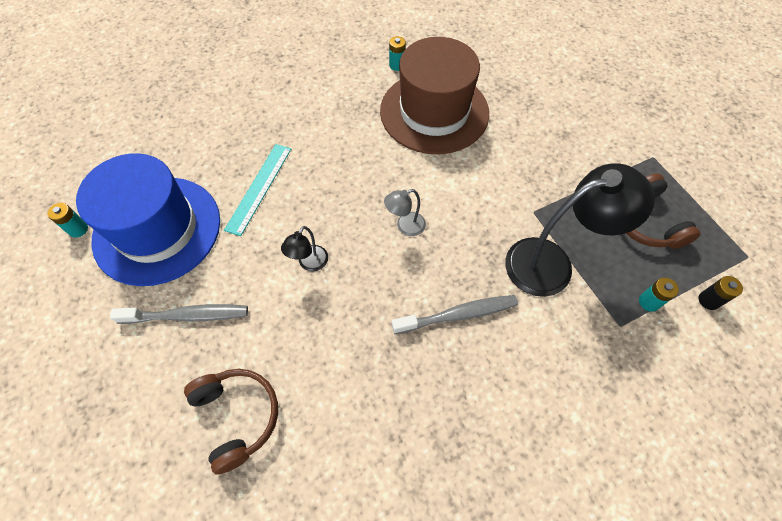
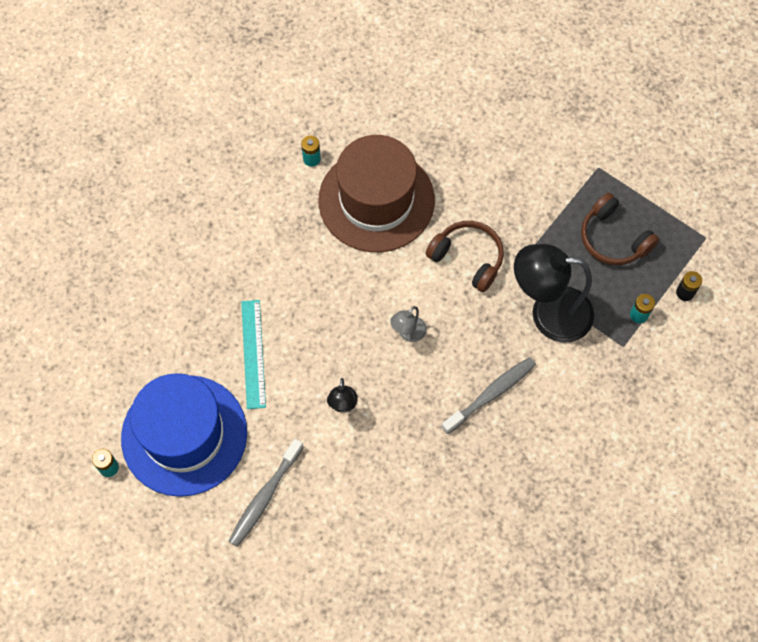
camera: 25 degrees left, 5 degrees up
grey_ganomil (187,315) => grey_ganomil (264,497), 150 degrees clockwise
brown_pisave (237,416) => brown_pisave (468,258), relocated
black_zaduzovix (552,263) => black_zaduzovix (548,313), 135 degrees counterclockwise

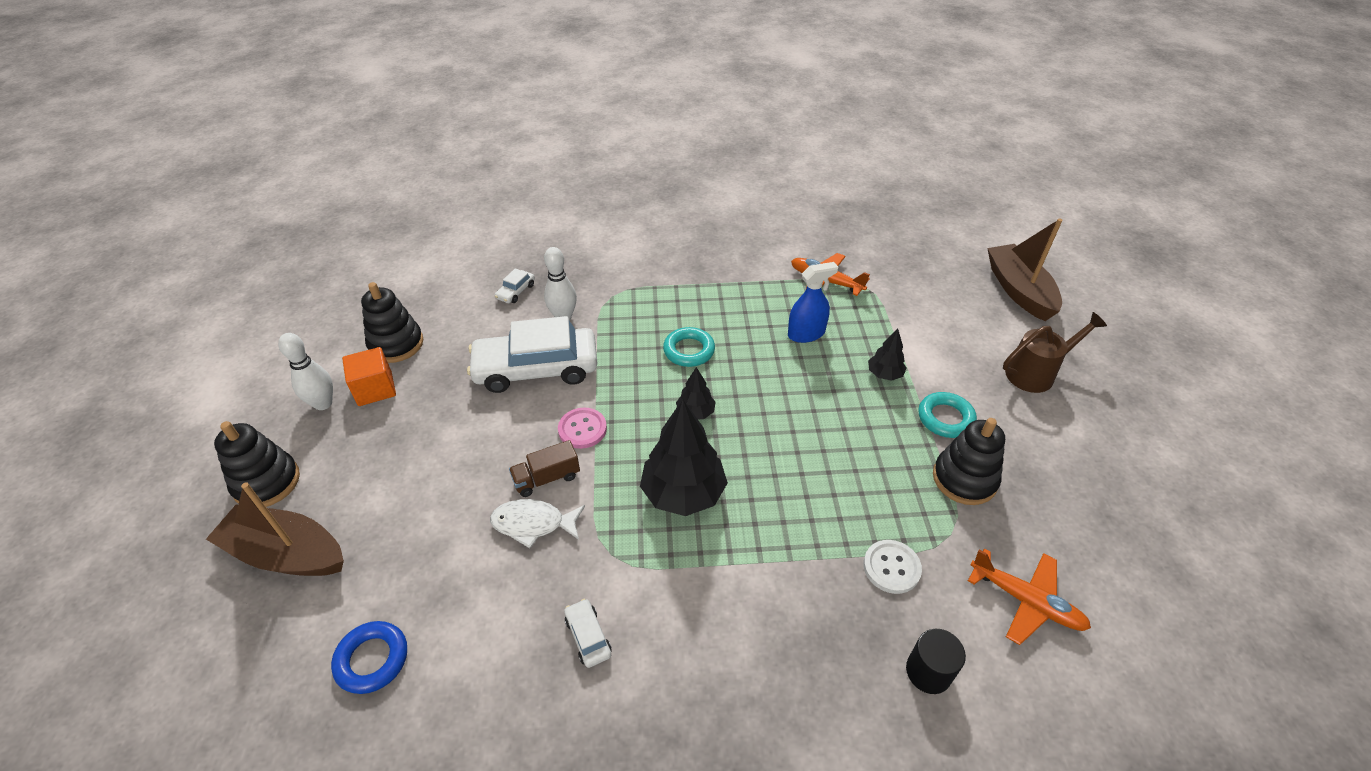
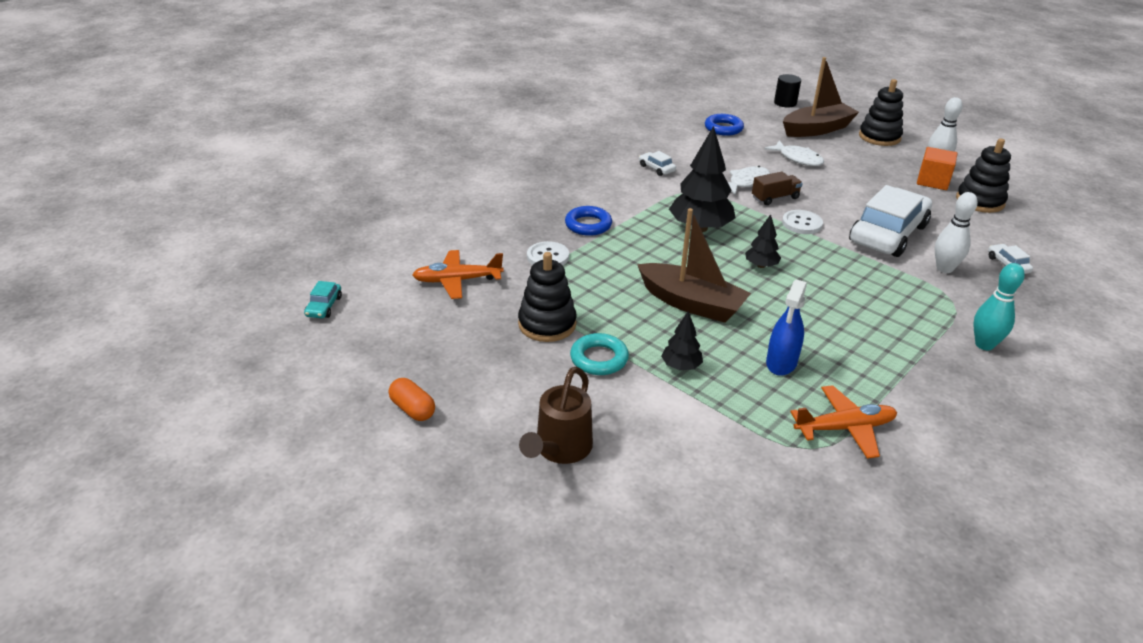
camera: 135 degrees right, 10 degrees down
nothing => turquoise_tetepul (324,306)
nothing => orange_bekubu (413,409)
nothing => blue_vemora (588,225)
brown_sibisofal (1019,290) => brown_sibisofal (691,303), relocated
white_tetepul (588,636) => white_tetepul (656,168), 150 degrees counterclockwise
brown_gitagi (547,478) => brown_gitagi (775,198), 45 degrees clockwise
nothing => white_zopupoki (798,159)
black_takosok (928,671) => black_takosok (785,103), relocated
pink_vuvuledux (582,429) => white_vuvuledux (802,223)
nothing => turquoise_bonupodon (984,345)
turquoise_vemora (689,350) => nothing

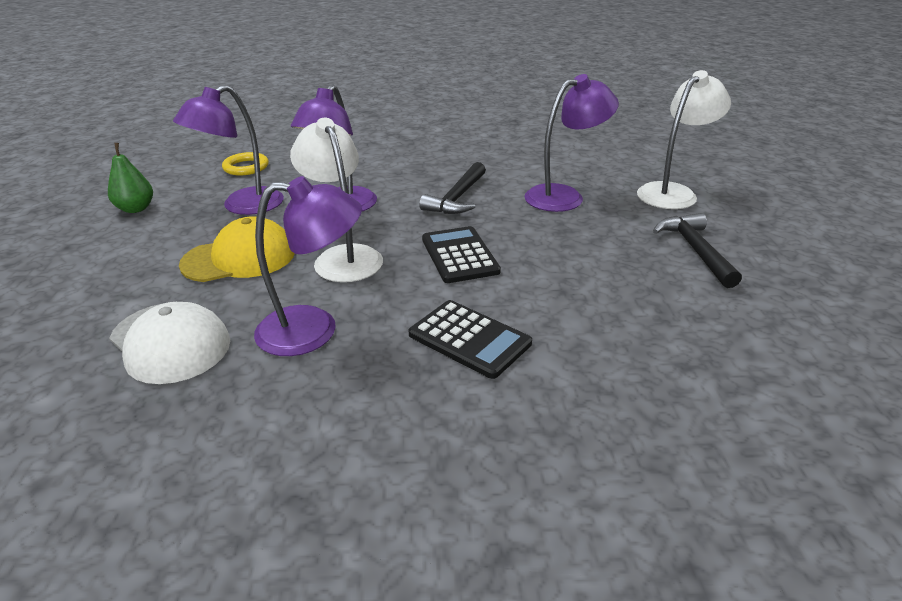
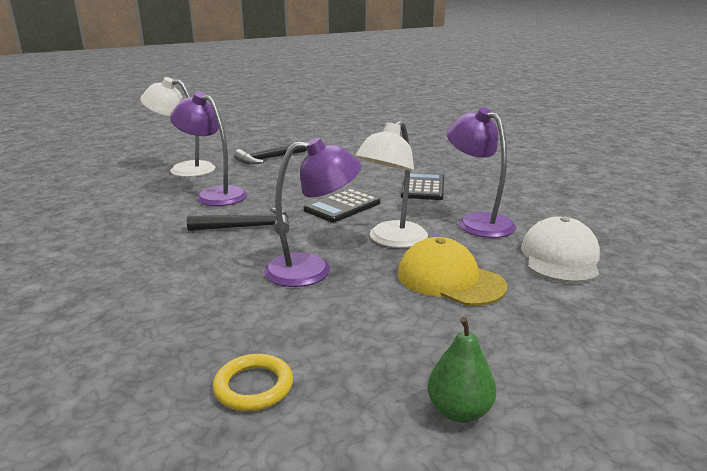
camera: 120 degrees left, 10 degrees down
purple_zaduzovix (242,206) => nothing

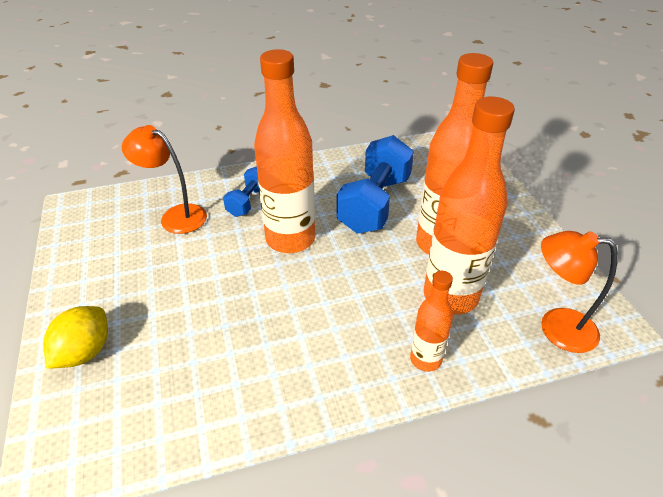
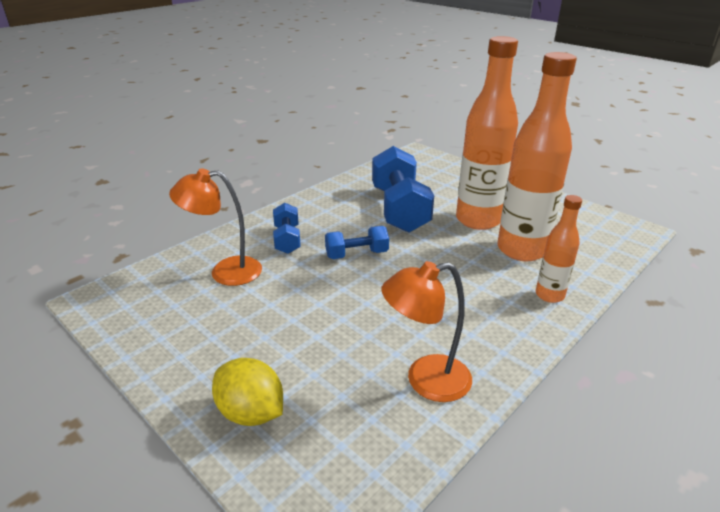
camera: 30 degrees left, 10 degrees down
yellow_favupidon (85,352) => yellow_favupidon (251,412), 45 degrees counterclockwise
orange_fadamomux (290,239) => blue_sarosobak (356,254)
orange_zaduzovix (556,327) => orange_zaduzovix (425,381), relocated

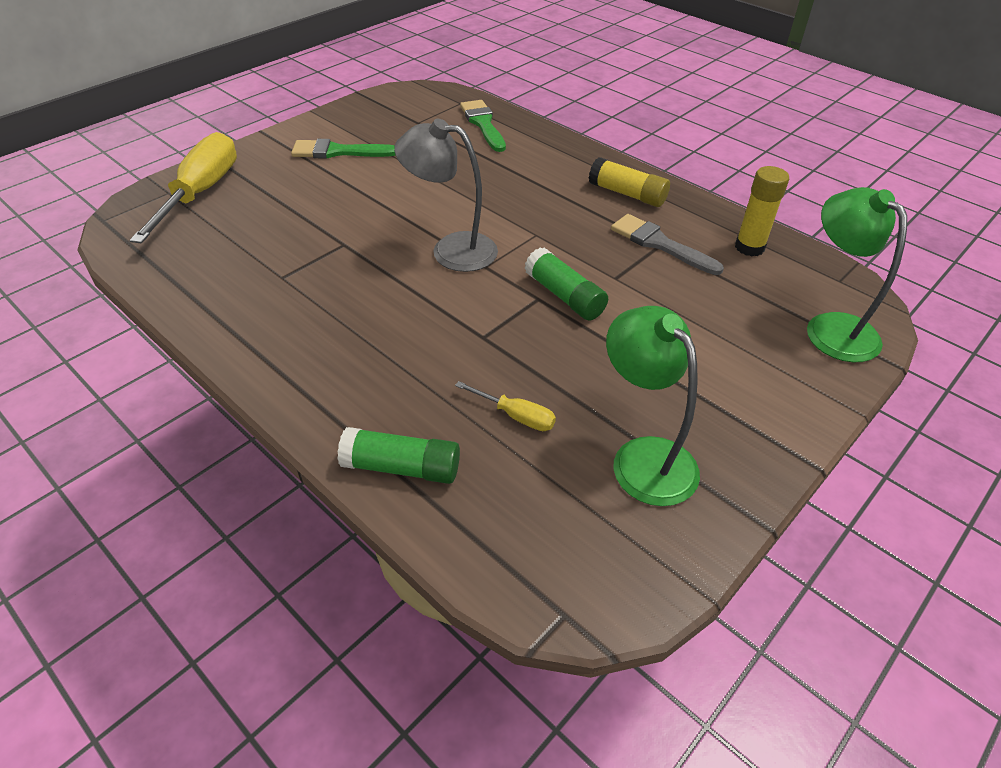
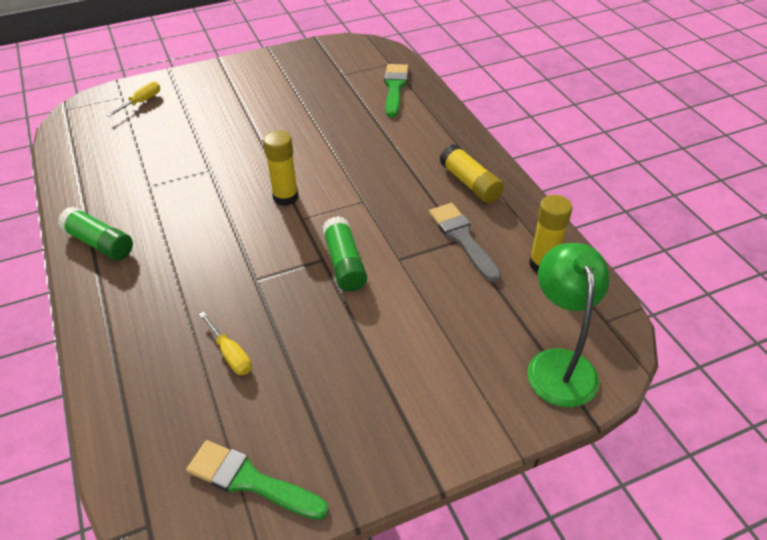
camera: 25 degrees right, 0 degrees up
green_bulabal (401,467) => green_bulabal (99,243), relocated
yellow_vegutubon (201,193) => yellow_vegutubon (141,102), x0.45
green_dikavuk (338,152) => green_dikavuk (250,481), relocated
grey_zaduzovix (451,250) => yellow_bulabal (285,197)
green_zaduzovix (643,457) => nothing

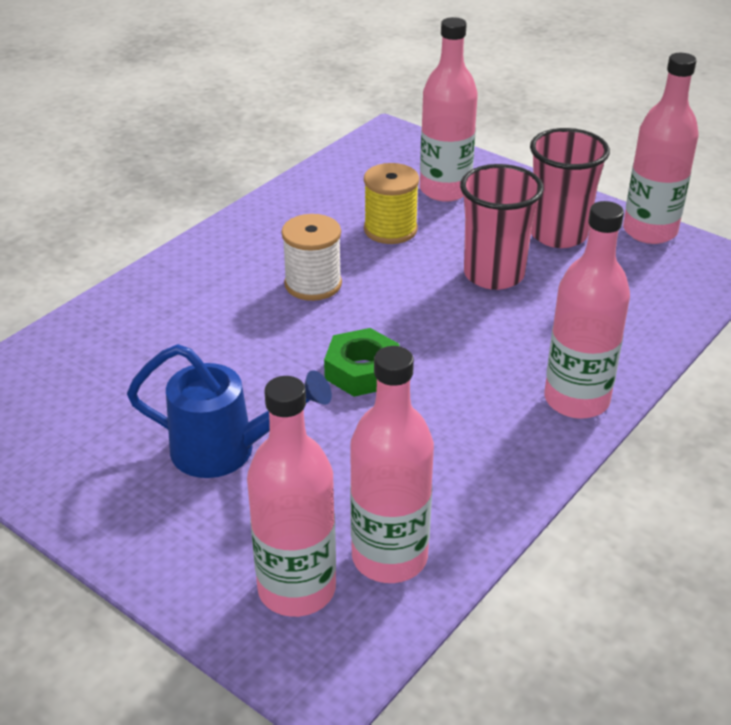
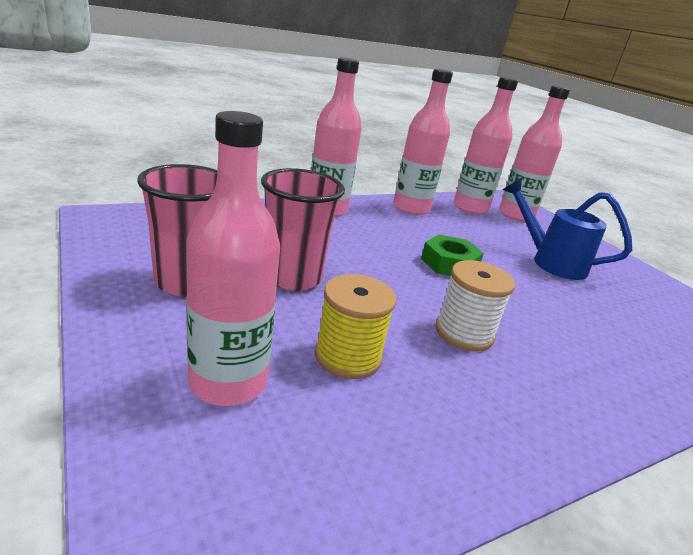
camera: 160 degrees left, 10 degrees down
pink_fadamomux (649,231) => pink_fadamomux (411,208), relocated

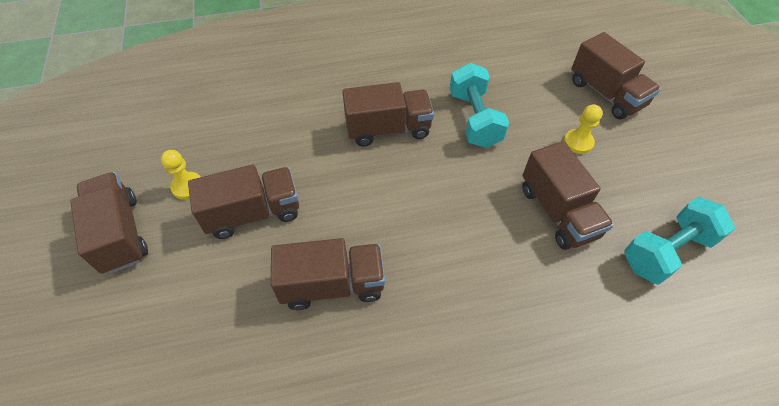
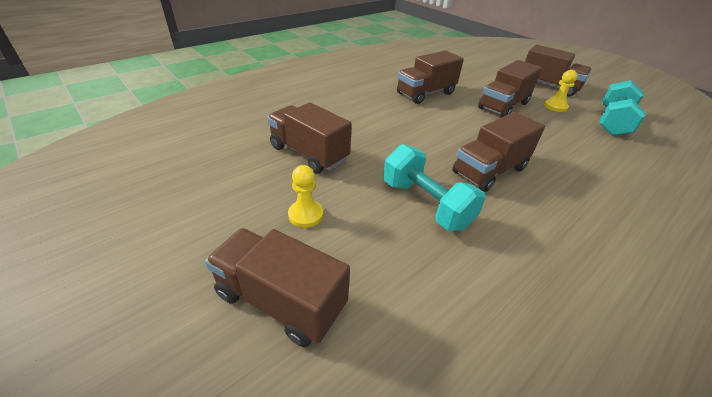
camera: 150 degrees right, 15 degrees down
turquoise_sarosobak (666,251) => turquoise_sarosobak (612,122), relocated

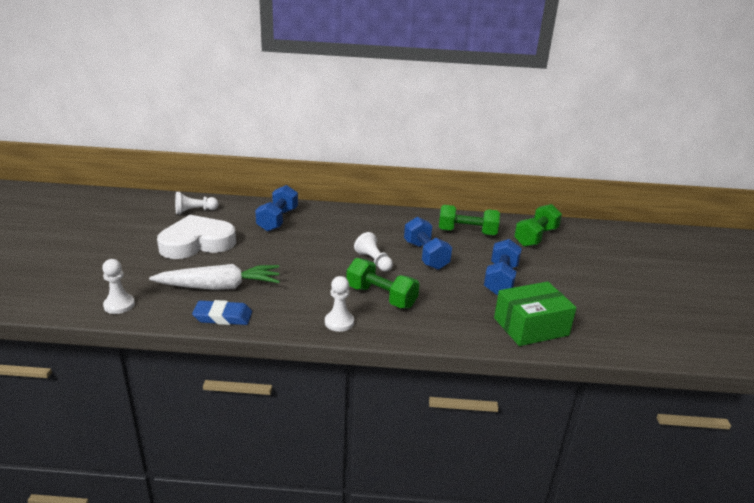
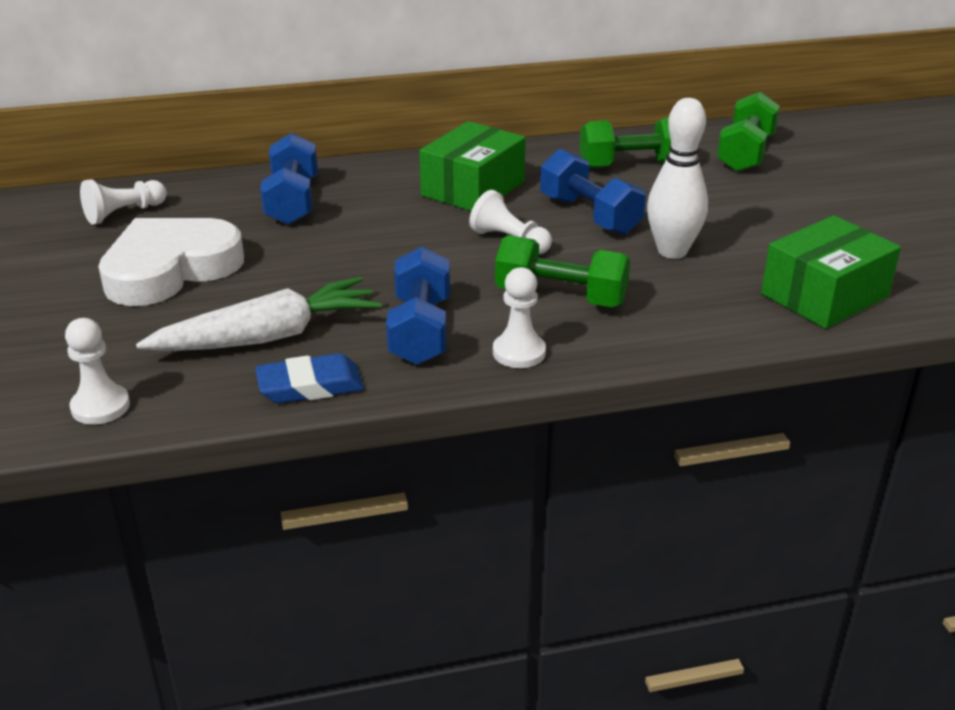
camera: 15 degrees left, 5 degrees up
blue_sarosobak (500,279) => blue_sarosobak (420,330), relocated
nothing => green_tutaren (473,188)
nothing => white_bonupodon (672,251)

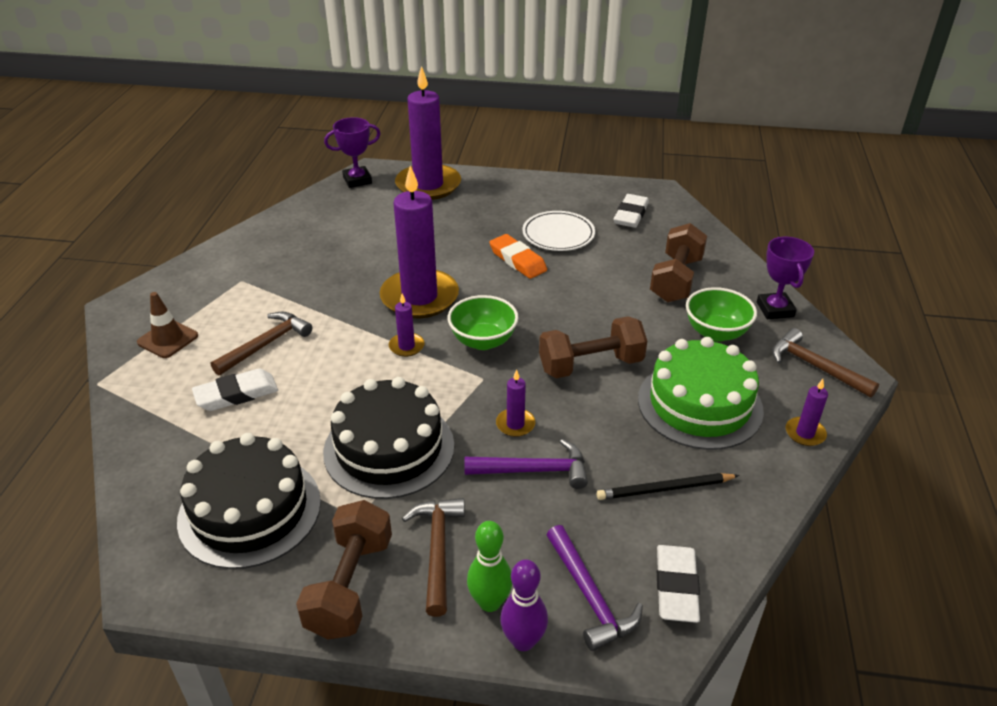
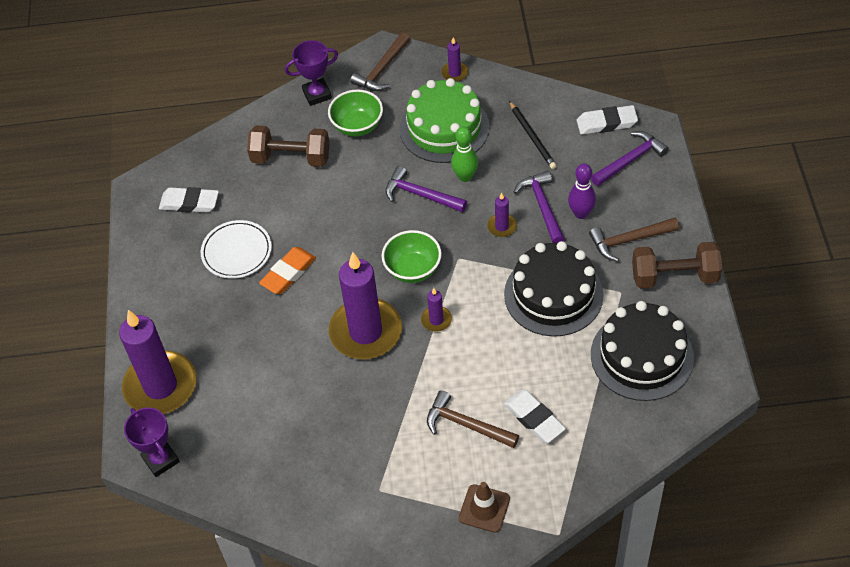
camera: 100 degrees left, 15 degrees up
brown_sarosobak (591,365) => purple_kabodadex (421,195)
green_bonupodon (490,602) => green_bonupodon (465,176), relocated
purple_bonupodon (523,641) => purple_bonupodon (581,213), relocated

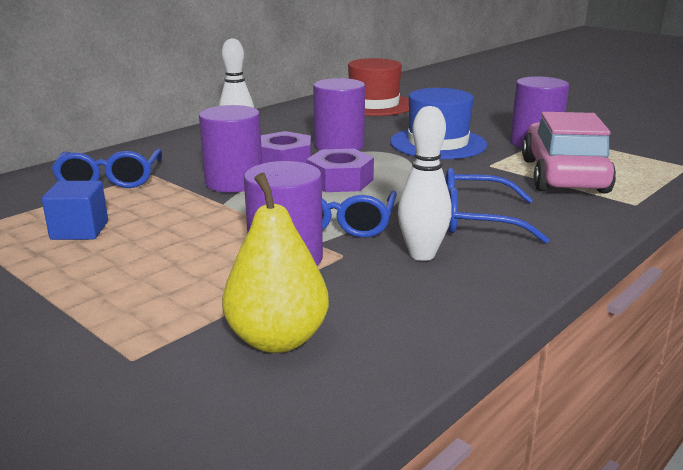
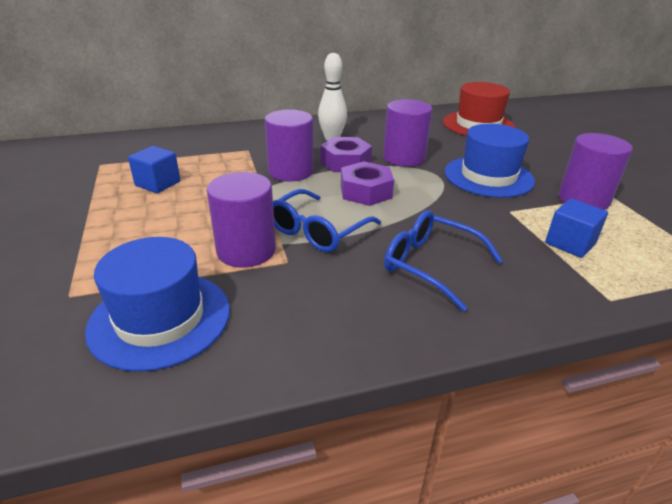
camera: 30 degrees right, 10 degrees up
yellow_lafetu (277,339) => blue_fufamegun (160,319)
pink_tetepul (563,175) => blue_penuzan (570,243)
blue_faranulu (110,180) => nothing
white_bonupodon (422,255) => nothing

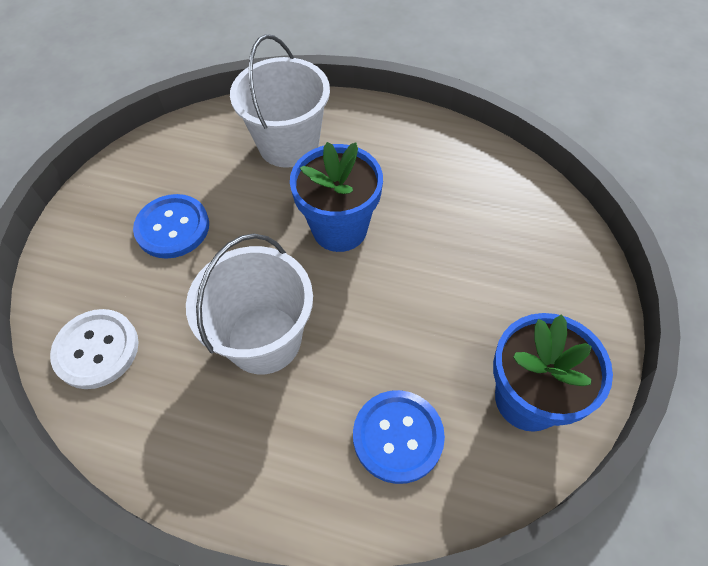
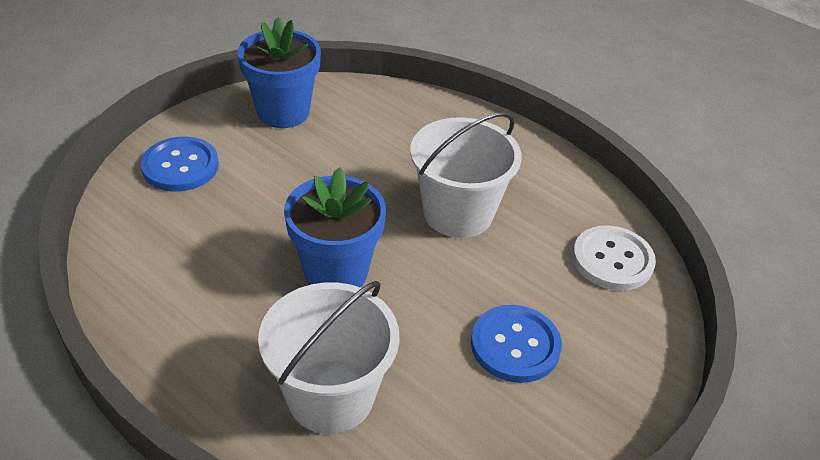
camera: 160 degrees left, 15 degrees down
blue_vuvuledux (398,437) => blue_vuvuledux (180,166), relocated

